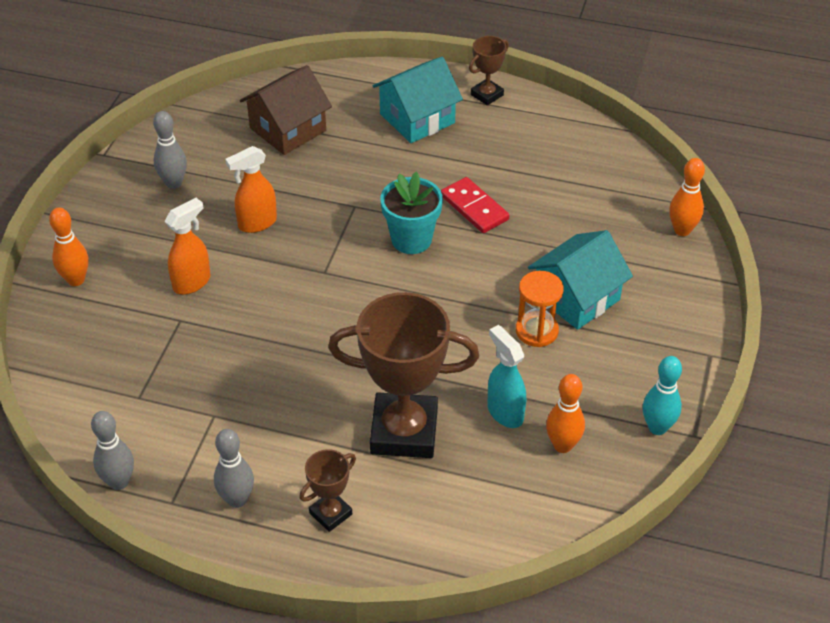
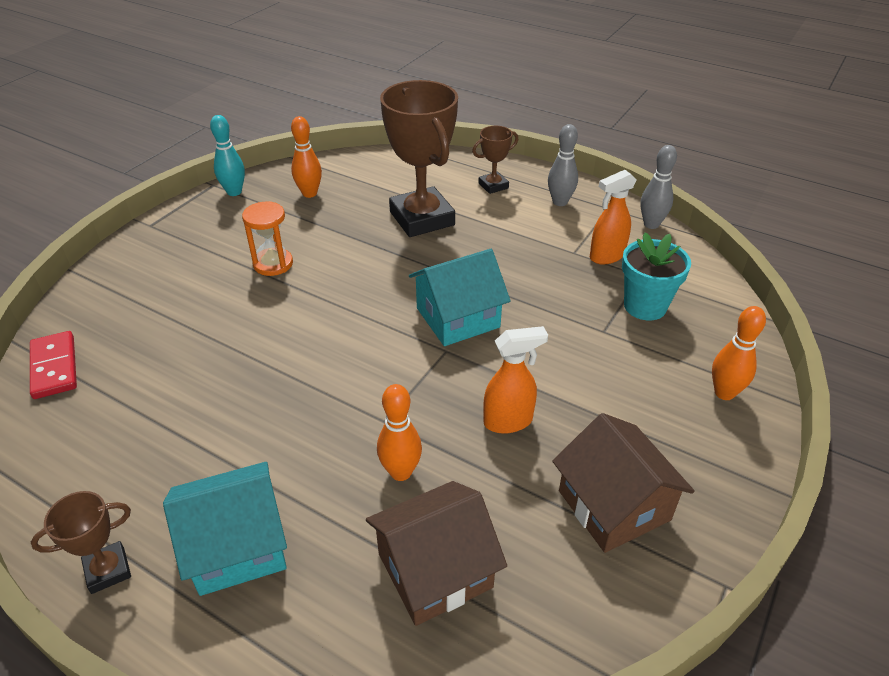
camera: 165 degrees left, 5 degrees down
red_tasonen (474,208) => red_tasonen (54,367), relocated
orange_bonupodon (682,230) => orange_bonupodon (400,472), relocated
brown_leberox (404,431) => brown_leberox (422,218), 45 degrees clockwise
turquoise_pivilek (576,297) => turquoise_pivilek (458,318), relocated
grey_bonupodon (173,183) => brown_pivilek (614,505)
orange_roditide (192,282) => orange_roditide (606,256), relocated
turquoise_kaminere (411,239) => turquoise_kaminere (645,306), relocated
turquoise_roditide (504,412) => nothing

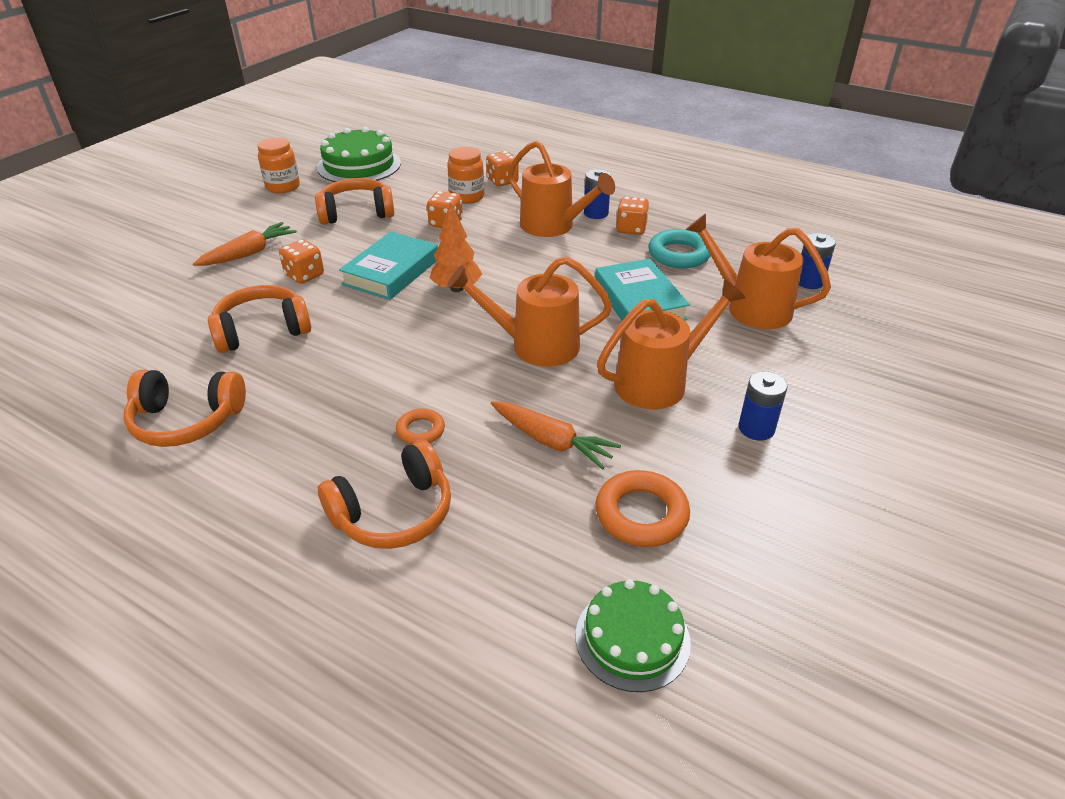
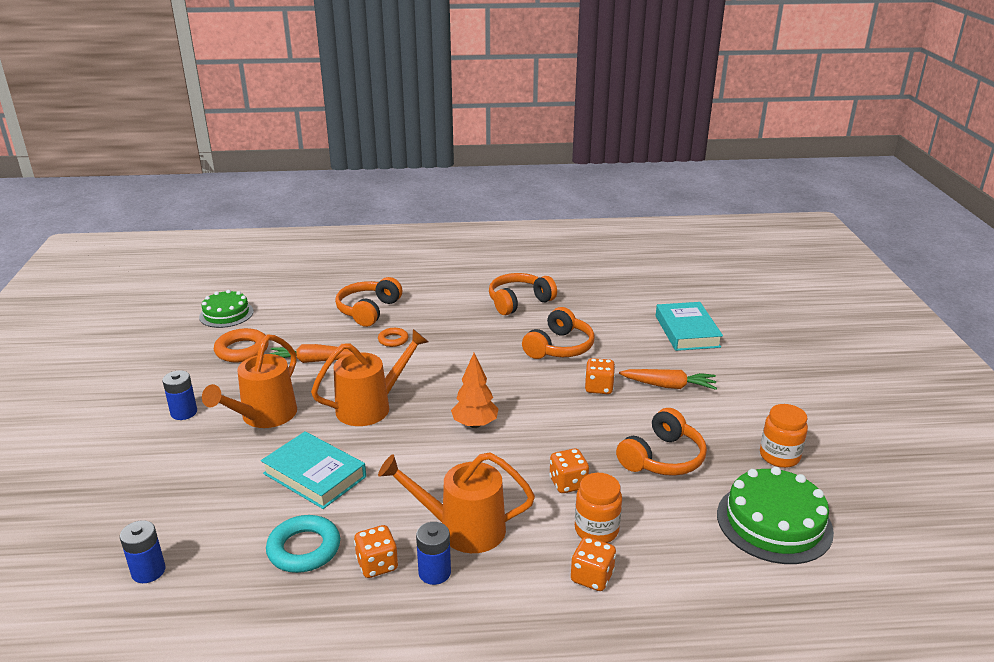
camera: 145 degrees right, 10 degrees down
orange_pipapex (248,253) => orange_pipapex (668,386), 90 degrees counterclockwise
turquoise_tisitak (391,272) => turquoise_tisitak (687,331), relocated
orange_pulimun (749,307) => nothing

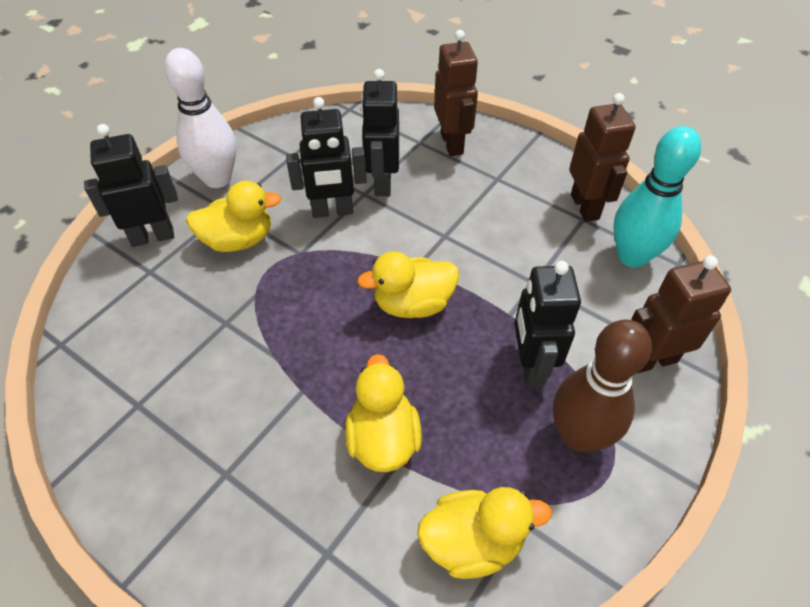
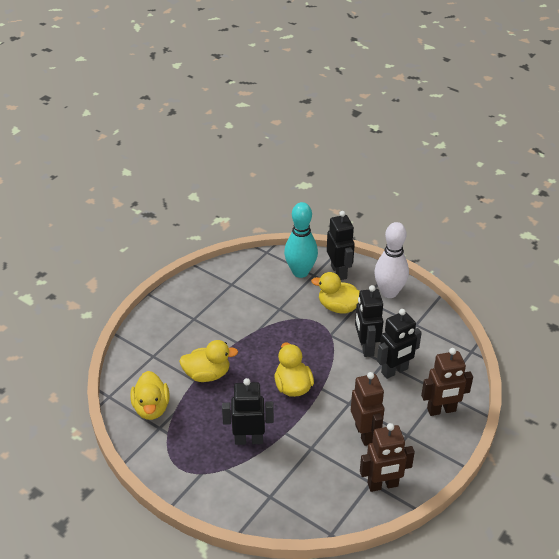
camera: 90 degrees right, 10 degrees down
turquoise_bonupodon (632,256) => turquoise_bonupodon (300,272), relocated
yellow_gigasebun (238,240) => yellow_gigasebun (338,307), 120 degrees clockwise
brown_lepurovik (652,360) => brown_lepurovik (365,434), relocated
black_lepurovik (382,183) => black_lepurovik (394,371), 150 degrees clockwise
brown_bonupodon (578,436) => nothing

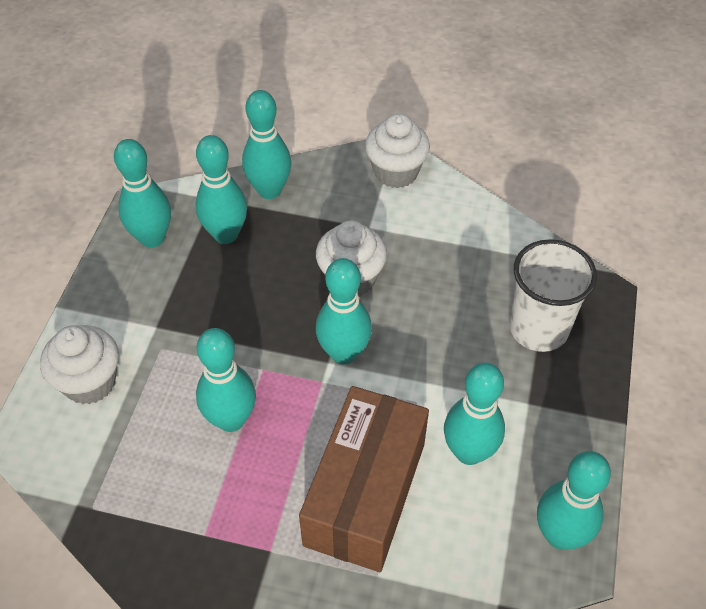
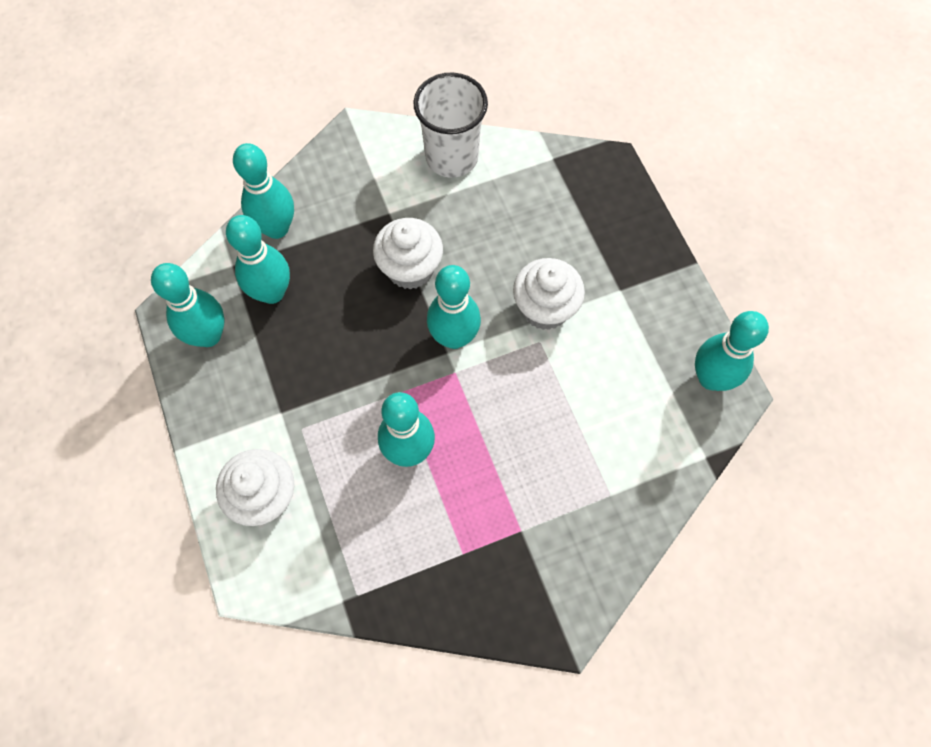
camera: 35 degrees left, 15 degrees up
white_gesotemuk (538,329) => white_gesotemuk (452,157), relocated
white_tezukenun (396,172) => white_tezukenun (545,309), relocated
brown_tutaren (365,493) => nothing
turquoise_bonupodon (469,452) => nothing

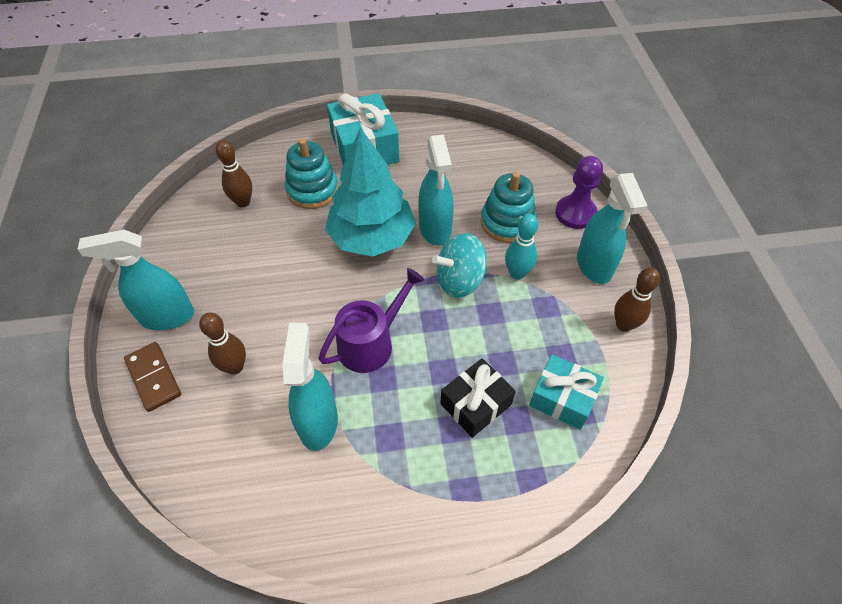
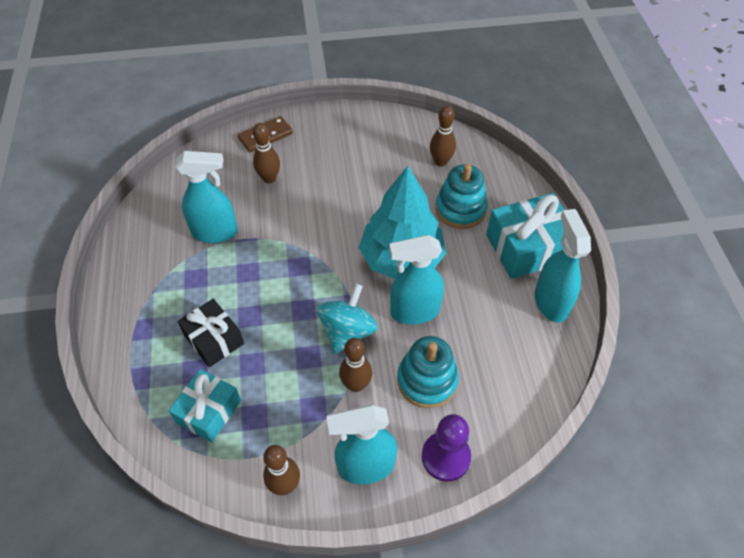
camera: 90 degrees right, 0 degrees up
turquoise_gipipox (460,281) => turquoise_gipipox (347,331), 45 degrees clockwise
turquoise_bonupodon (517,273) => brown_bonupodon (356,384)
turquoise_roditide (167,317) => turquoise_roditide (550,302), relocated
purple_pulimun (371,343) => nothing

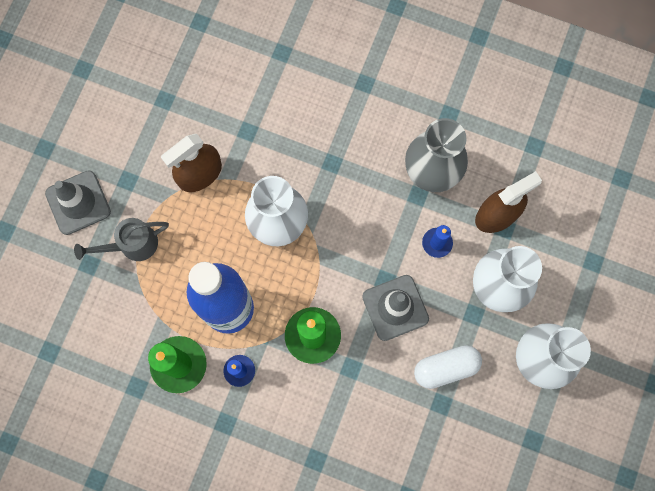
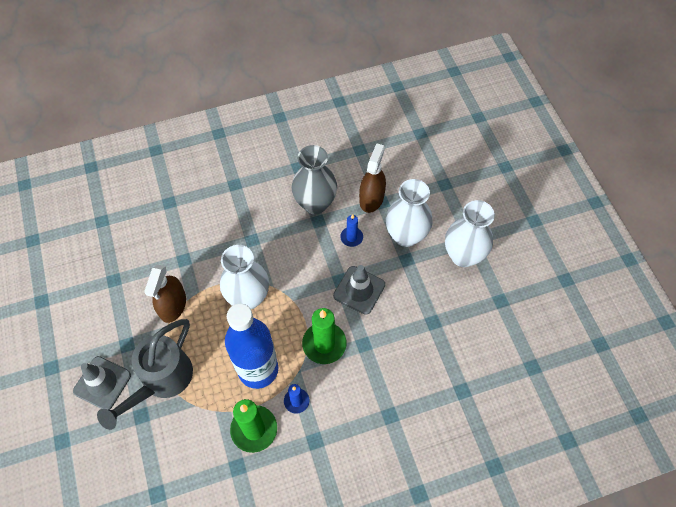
camera: 40 degrees left, 15 degrees down
grey_pulimun (132,245) => grey_pulimun (162,380), x1.64
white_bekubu (446,368) => nothing

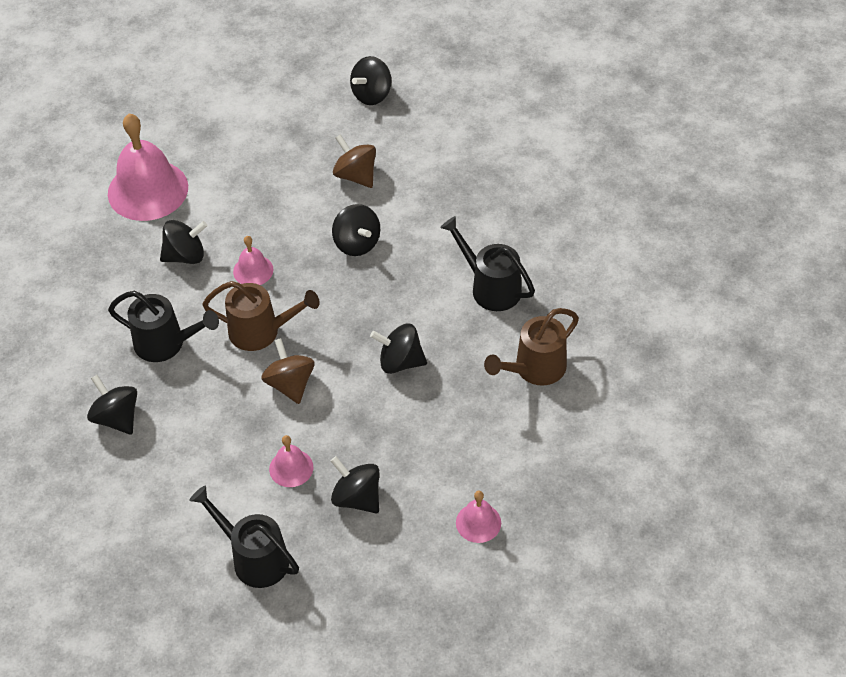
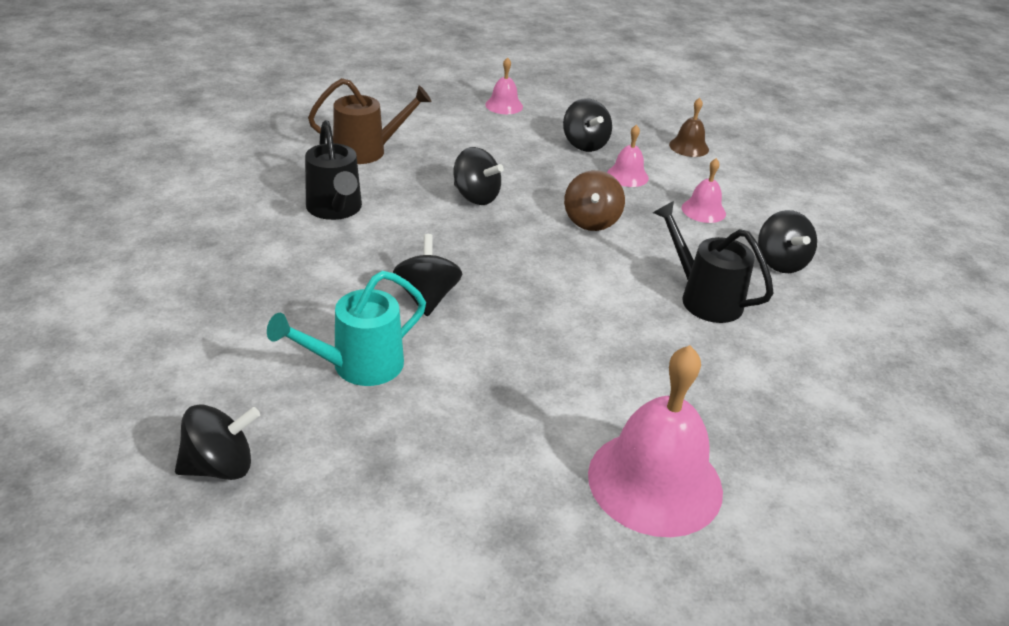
camera: 155 degrees left, 15 degrees down
brown_gipipox (356,175) => turquoise_pulimun (357,366)
black_pulimun (253,558) => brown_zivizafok (689,147)
pink_zivizafok (253,270) => pink_zivizafok (703,210), relocated
black_gipipox (185,256) => nothing
brown_pulimun (262,331) => nothing

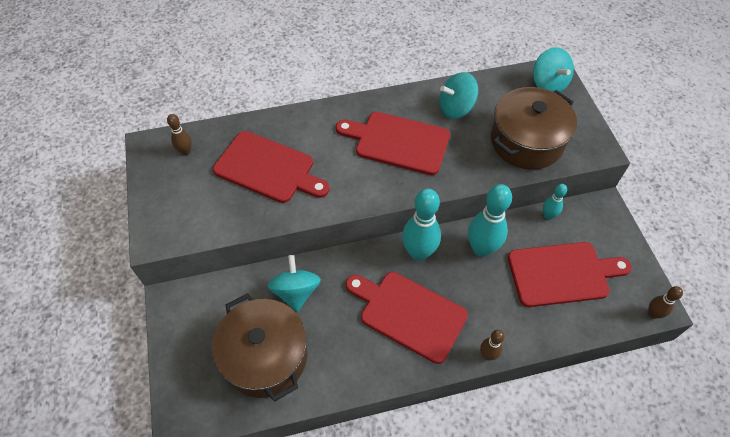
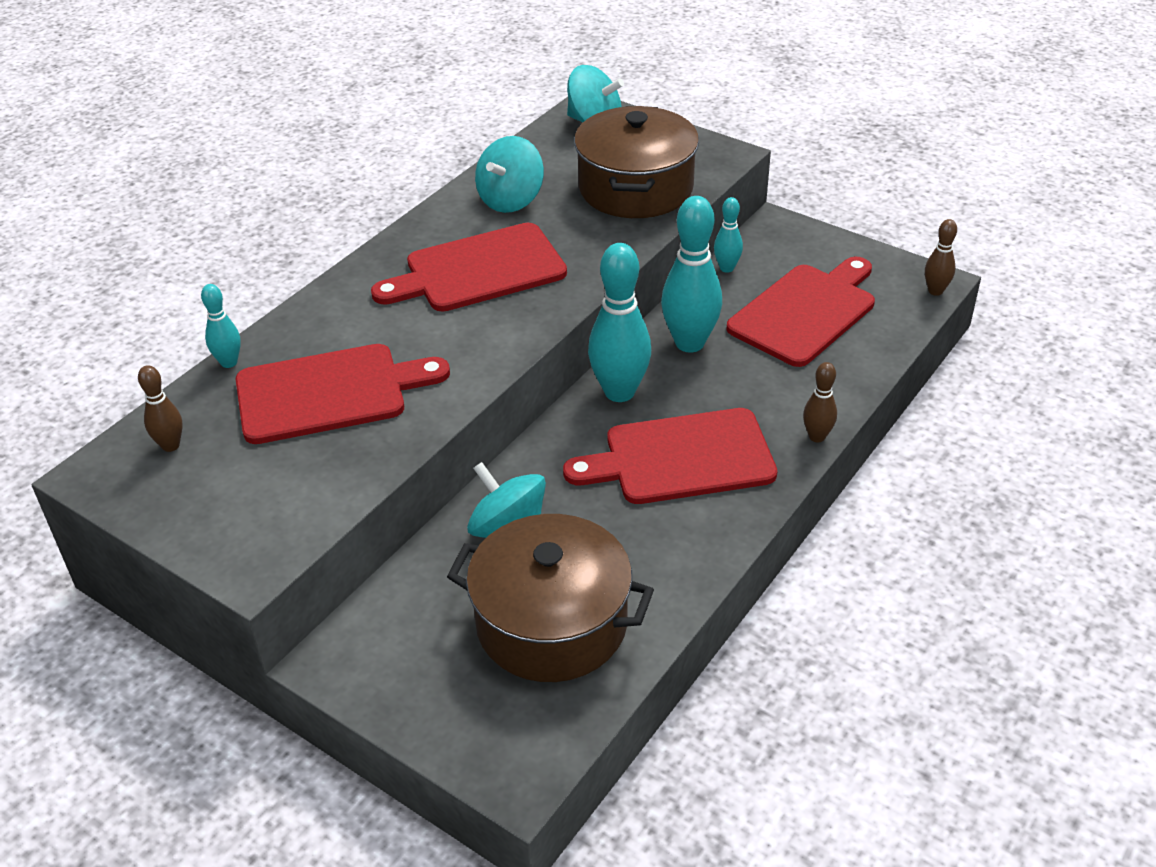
camera: 40 degrees left, 15 degrees down
nothing => turquoise_bonupodon (229,362)

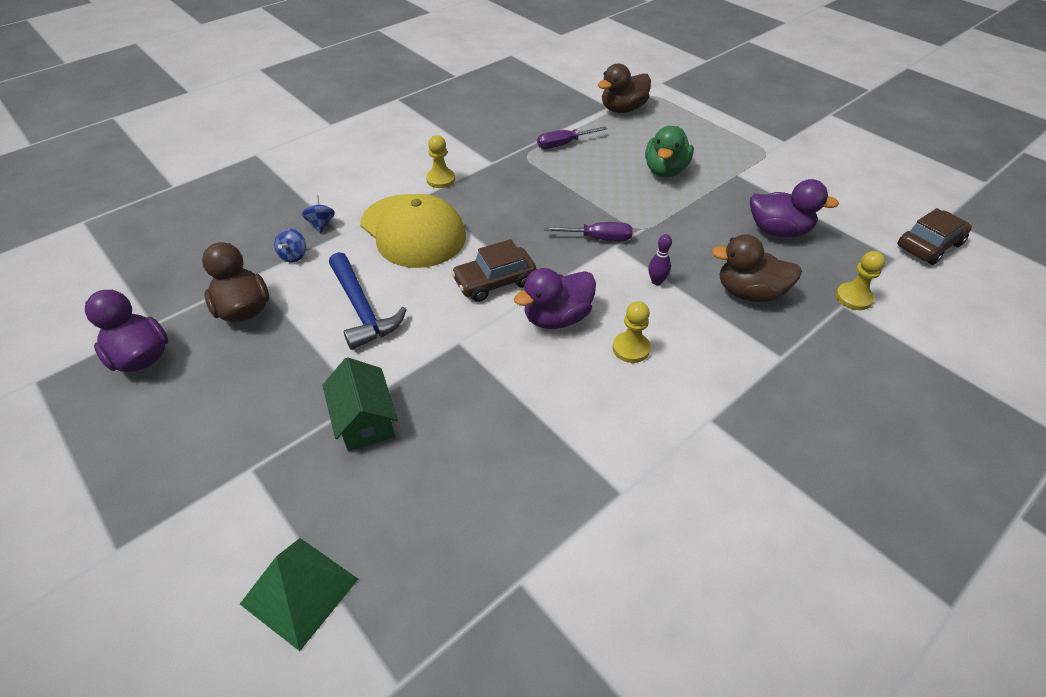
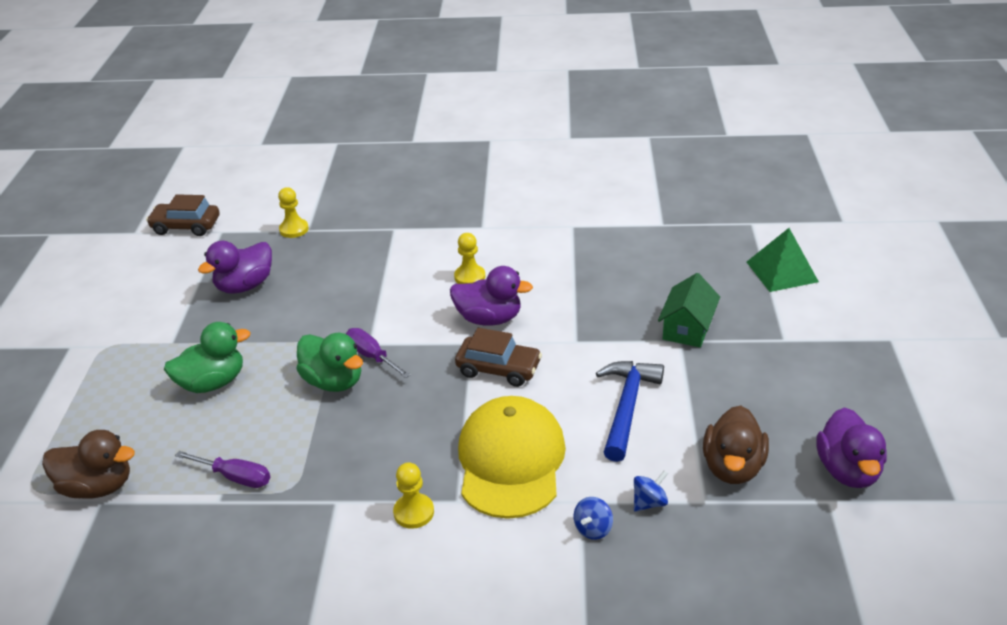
camera: 135 degrees left, 10 degrees down
purple_gigasebun (778,231) => purple_gigasebun (245,286), 105 degrees counterclockwise
nothing => green_gigasebun (334,381)
purple_bonupodon (656,281) => nothing
brown_gigasebun (749,293) => nothing

